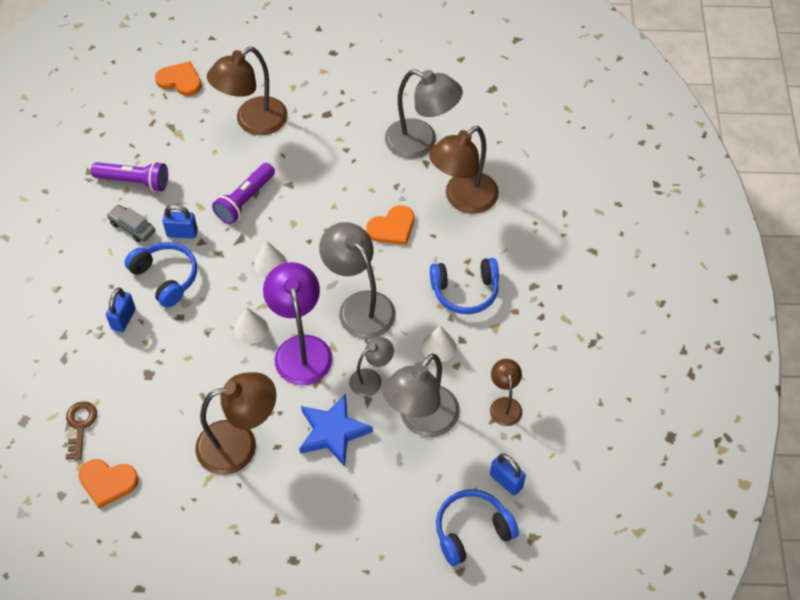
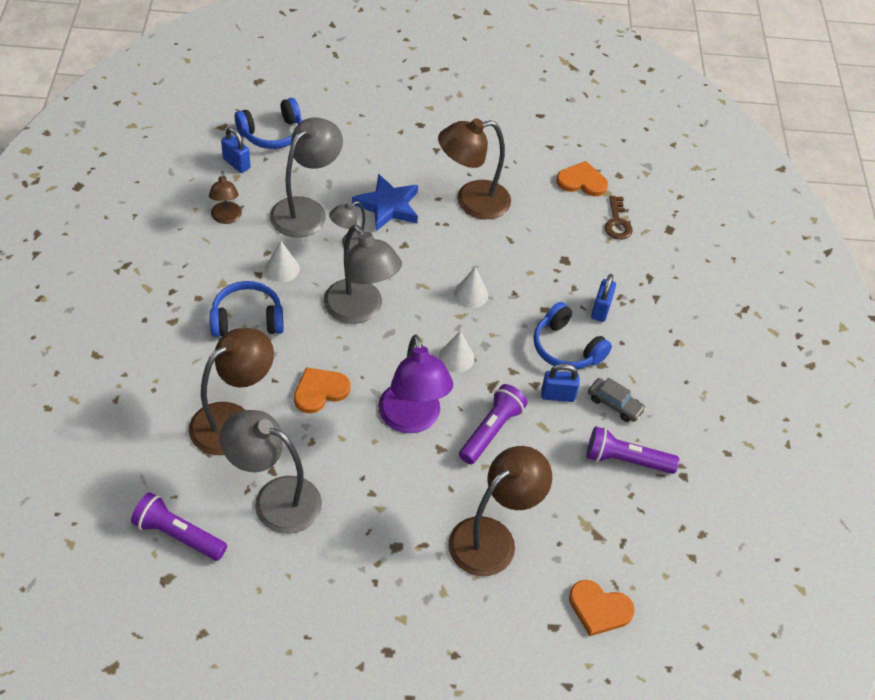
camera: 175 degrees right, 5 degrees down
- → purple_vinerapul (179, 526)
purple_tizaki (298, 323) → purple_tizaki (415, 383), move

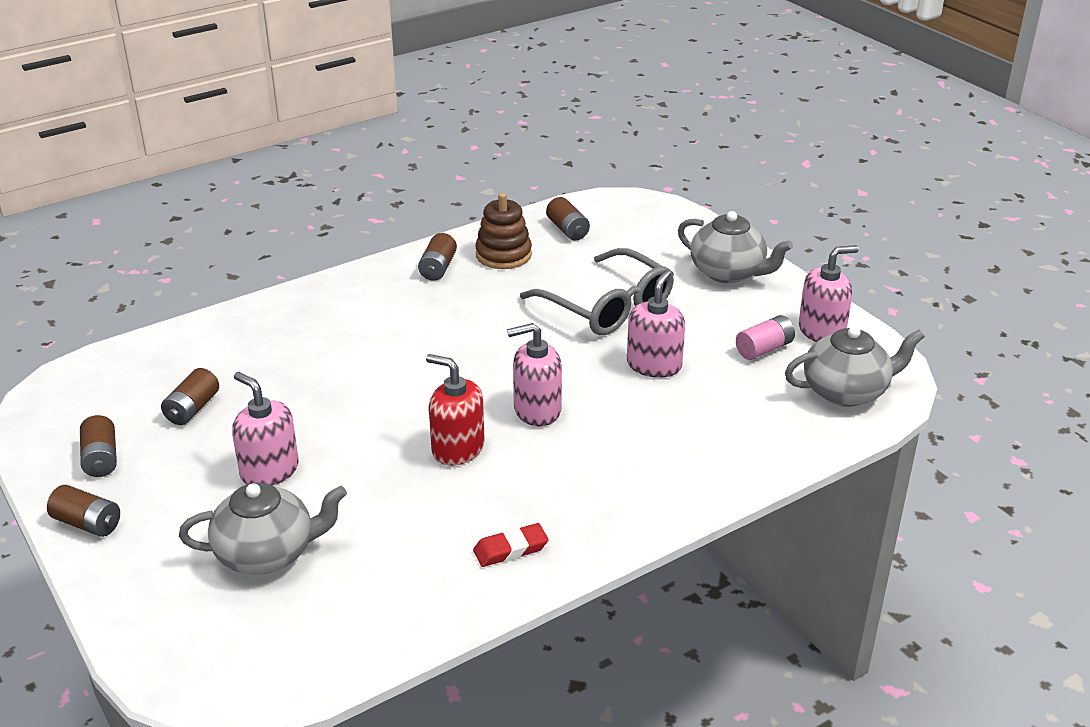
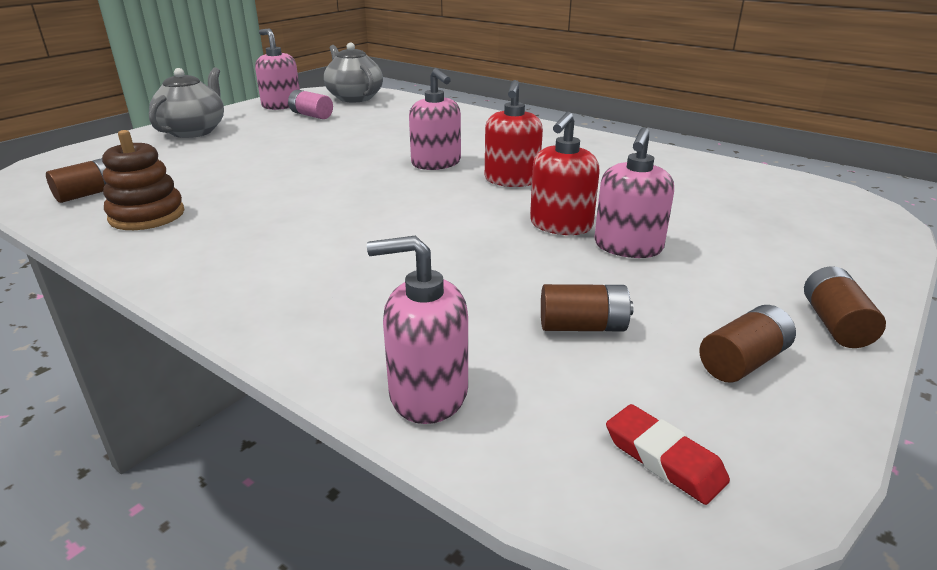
camera: 110 degrees left, 5 degrees down
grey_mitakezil (263, 529) → -
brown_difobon (437, 257) → -
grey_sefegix (597, 291) → -
- → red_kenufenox (565, 173)
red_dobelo (511, 545) → red_dobelo (668, 454), move
pink_kenufenox (656, 324) → pink_kenufenox (417, 329), move

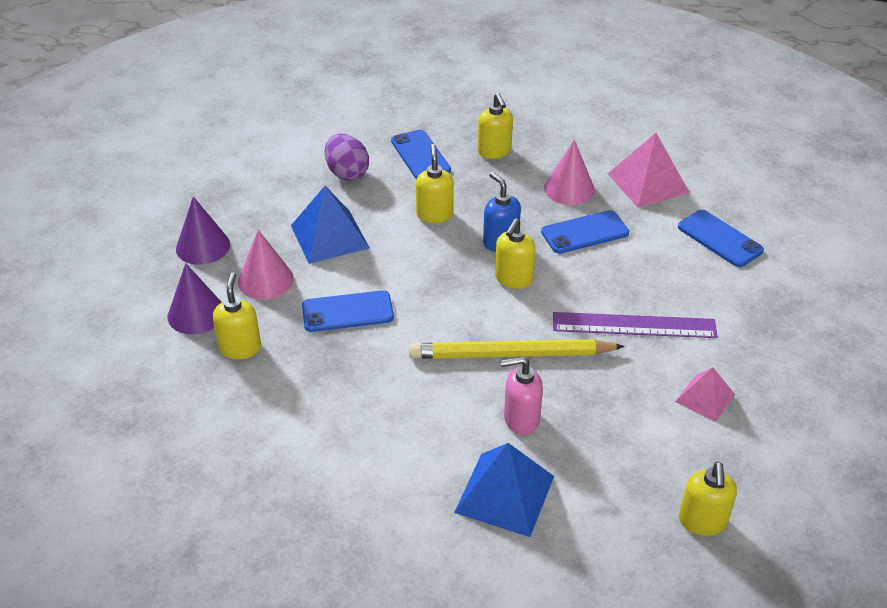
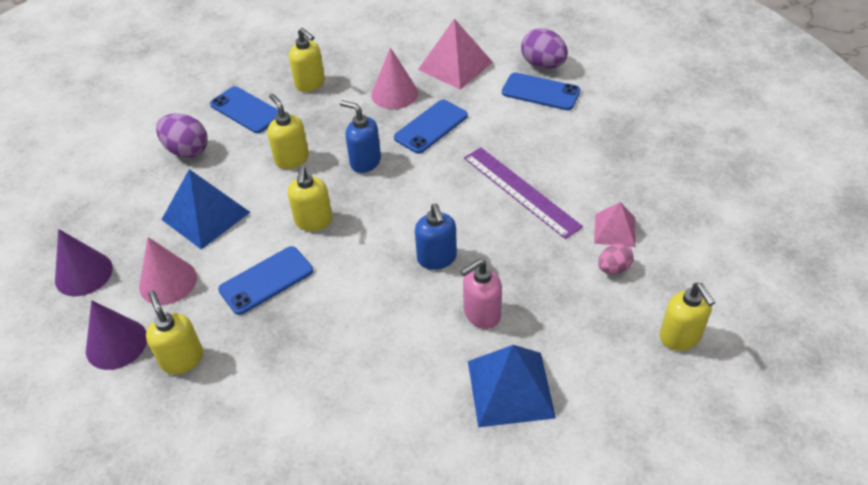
camera: 25 degrees left, 5 degrees up
- → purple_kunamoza (544, 48)
- → pink_kunamoza (615, 258)
yellow_kenufenox (515, 254) → yellow_kenufenox (310, 198), move
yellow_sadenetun (517, 349) → blue_kenufenox (436, 237)
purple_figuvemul (635, 325) → purple_figuvemul (523, 193), 75 degrees clockwise

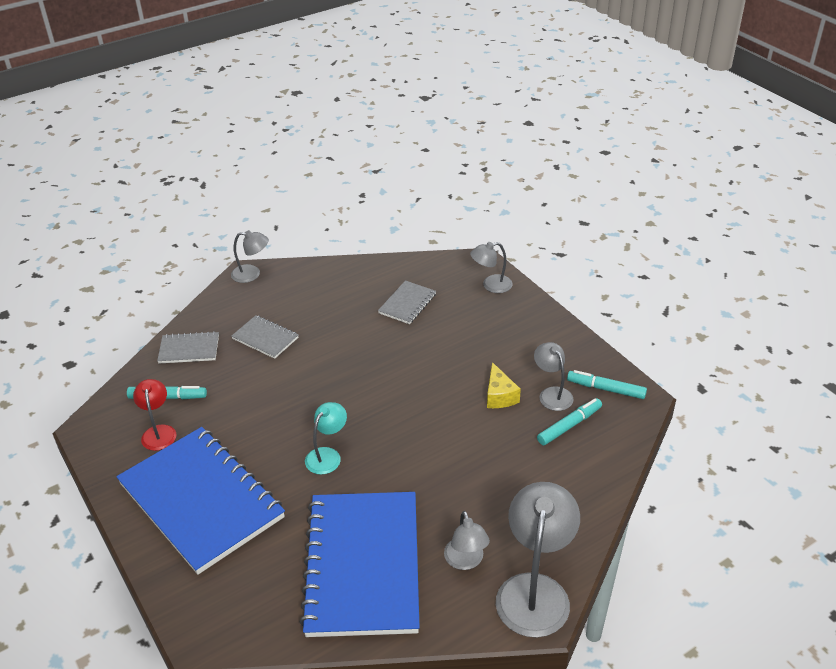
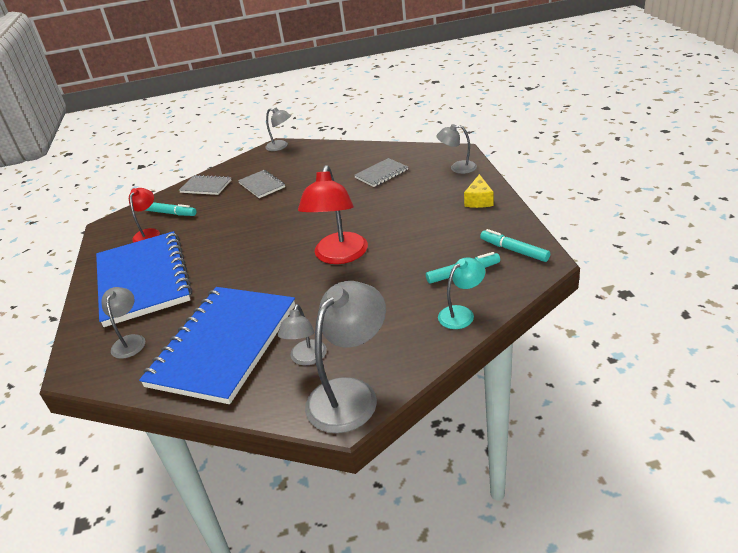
camera: 25 degrees right, 5 degrees down
- → red_tizaki (333, 214)
turquoise_tizaki (326, 438) → turquoise_tizaki (461, 293), move
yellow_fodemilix (504, 385) → yellow_fodemilix (479, 191), move
grey_tizaki (553, 376) → grey_tizaki (123, 323), move

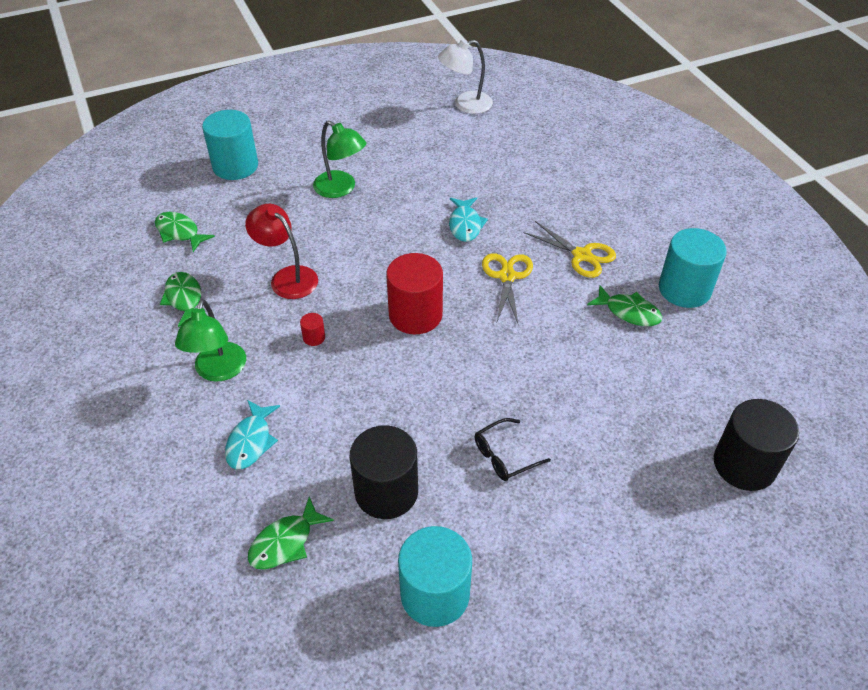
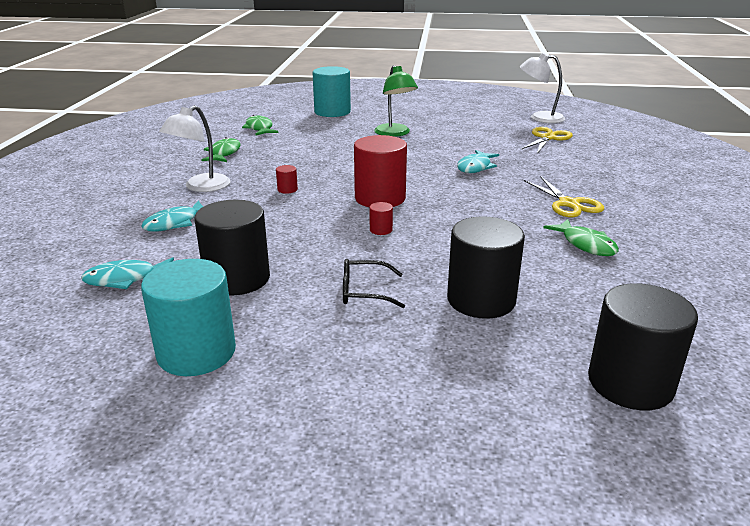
camera: 30 degrees right, 20 degrees down
red_tizaki (281, 251) → -
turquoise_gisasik (693, 268) → -
- → red_gisasik (381, 218)
- → black_gisasik (486, 267)
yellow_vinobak (507, 289) → yellow_vinobak (547, 140), move
green_tizaki (210, 340) → white_tizaki (195, 148)
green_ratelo (291, 533) → turquoise_ratelo (127, 273)

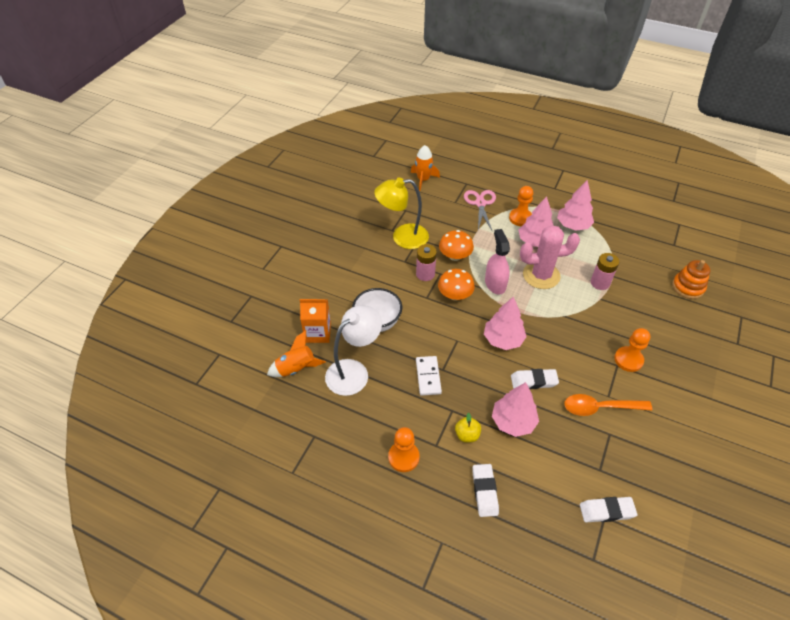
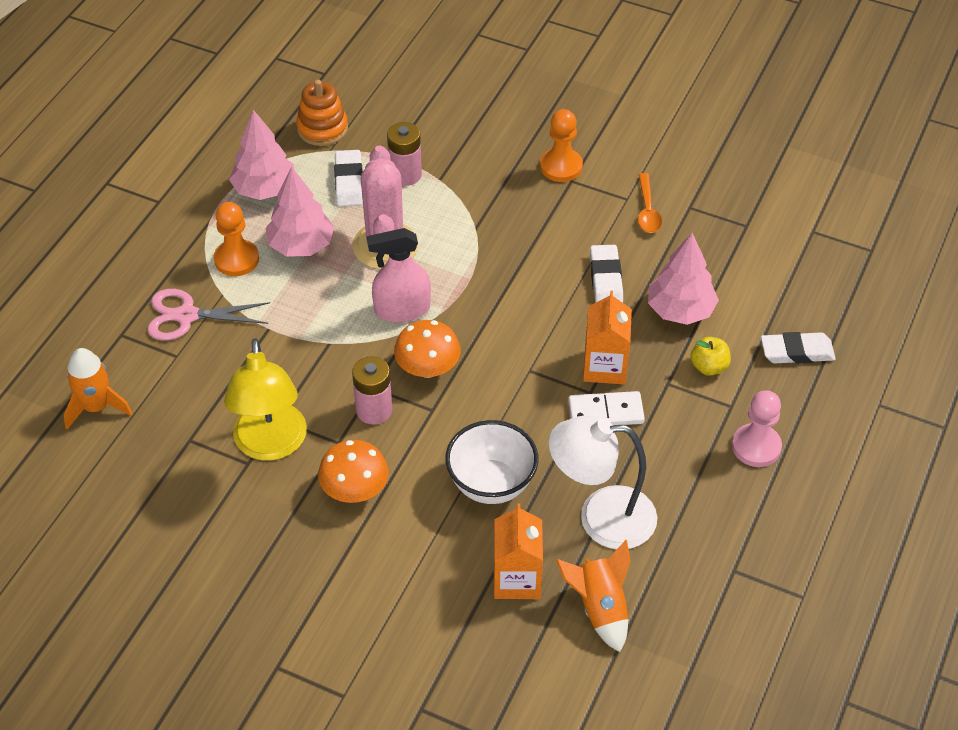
camera: 90 degrees left, 0 degrees up
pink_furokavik (505, 323) → -
- → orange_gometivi (607, 337)
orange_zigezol (456, 245) → orange_zigezol (353, 471), move
white_dobelo (608, 509) → white_dobelo (348, 178), move
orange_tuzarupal (691, 279) → orange_tuzarupal (322, 113), move
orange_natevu (404, 449) → pink_natevu (757, 428)
white_tizaki (353, 350) → white_tizaki (602, 482), 45 degrees counterclockwise
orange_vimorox (608, 405) → orange_vimorox (650, 203), x0.66

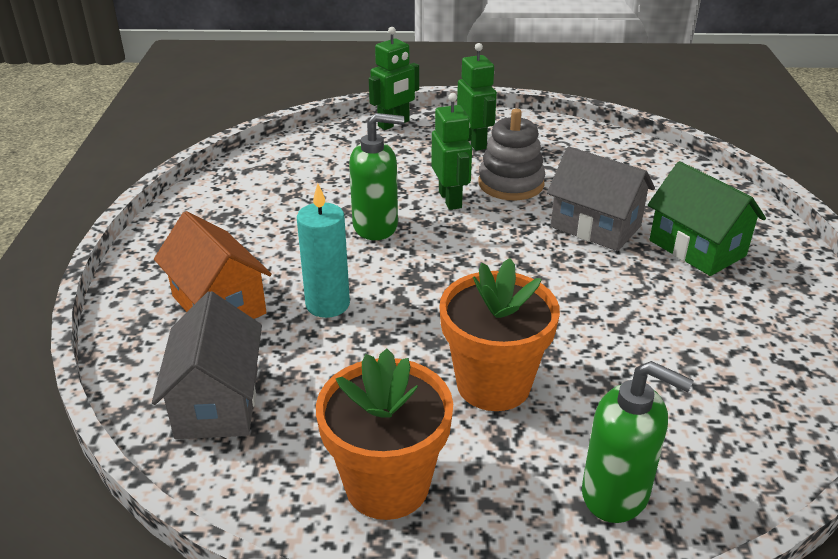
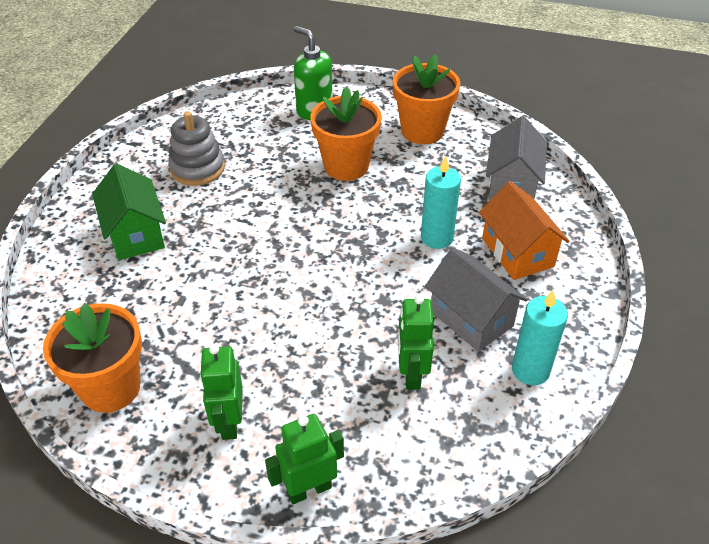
camera: 165 degrees left, 10 degrees up
green_kenufenox (377, 176) → -
- → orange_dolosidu (92, 358)
- → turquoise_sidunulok (540, 337)
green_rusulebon (451, 151) → green_rusulebon (416, 342), move
grey_tuzarupal (511, 154) → grey_tuzarupal (196, 148), move
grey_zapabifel (601, 198) → grey_zapabifel (476, 300), move

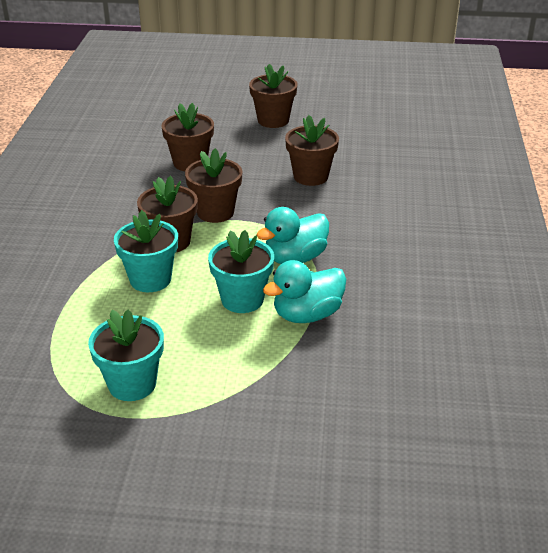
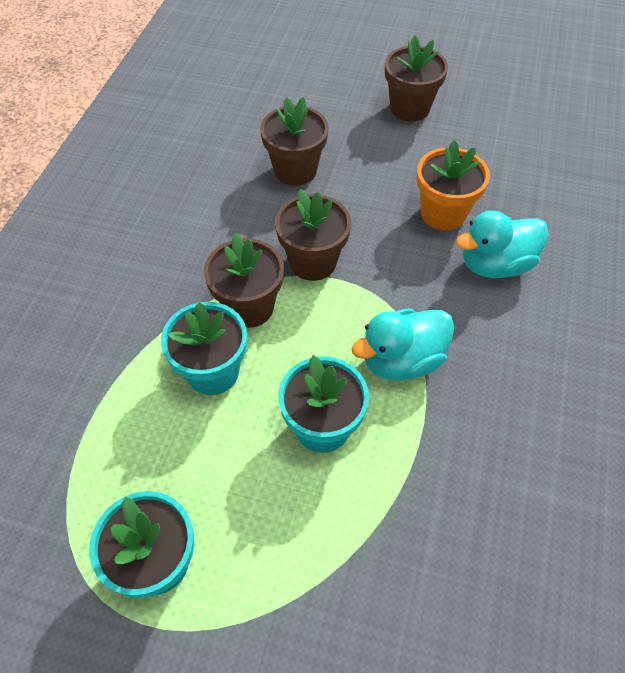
camera: 10 degrees right, 20 degrees up
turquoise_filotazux (304, 291) → turquoise_filotazux (502, 244), move
brown_dolosidu (312, 150) → orange_dolosidu (453, 185)

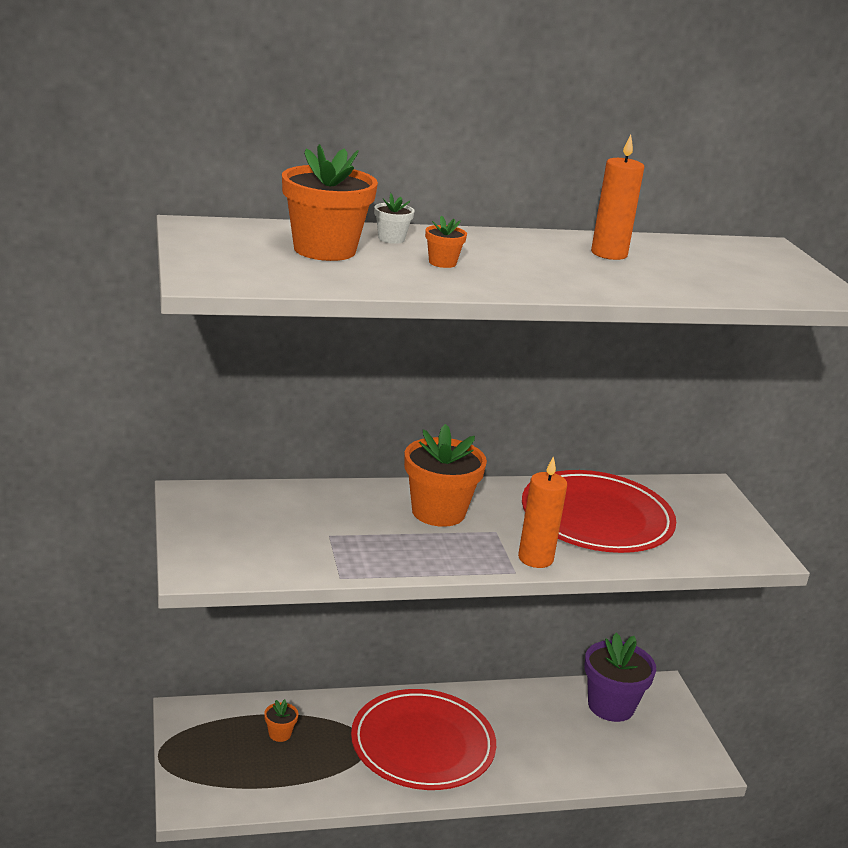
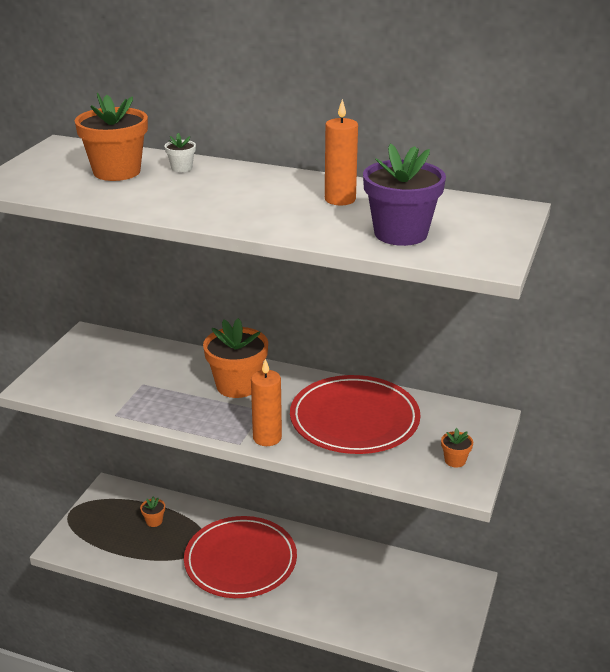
camera: 35 degrees right, 5 degrees up
orange_dolosidu (446, 241) → orange_dolosidu (457, 447), move
purple_dolosidu (620, 677) → purple_dolosidu (404, 194), move

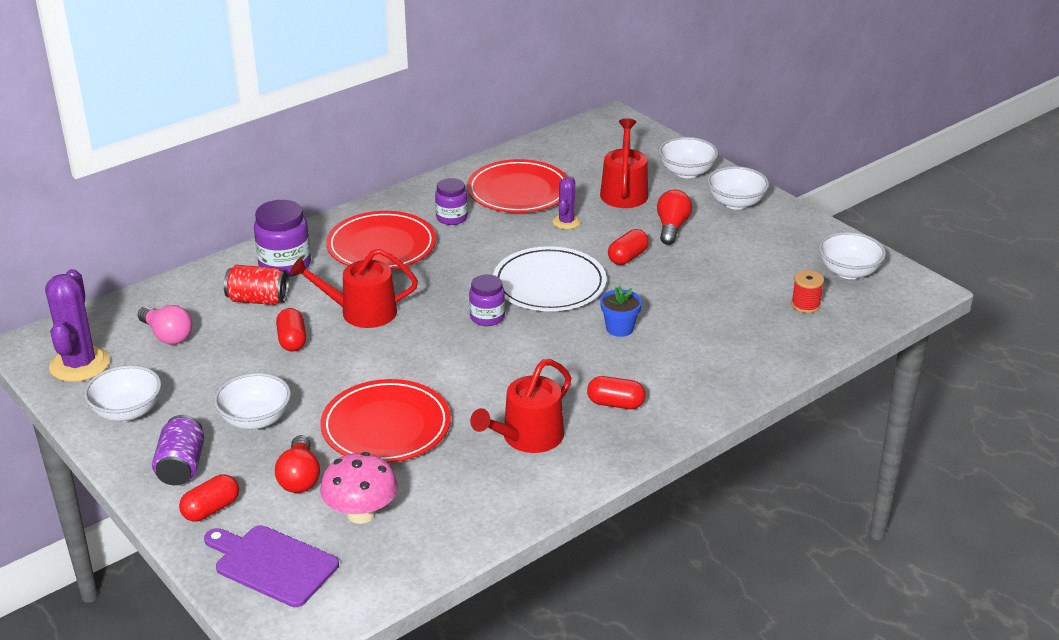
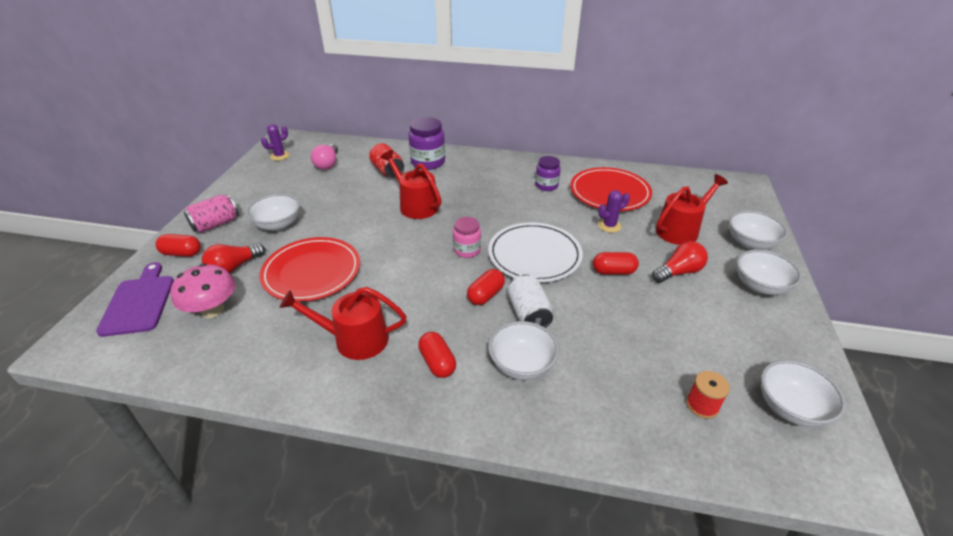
camera: 50 degrees right, 5 degrees up
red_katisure (381, 240) → -
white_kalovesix (122, 393) → white_kalovesix (523, 350), move
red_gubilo (291, 330) → red_gubilo (486, 287), move
blue_dolosidu (621, 311) → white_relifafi (530, 301)
purple_relifafi (178, 450) → pink_relifafi (211, 213)
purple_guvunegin (487, 300) → pink_guvunegin (467, 237)
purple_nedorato (77, 325) → purple_nedorato (275, 142), x0.54

